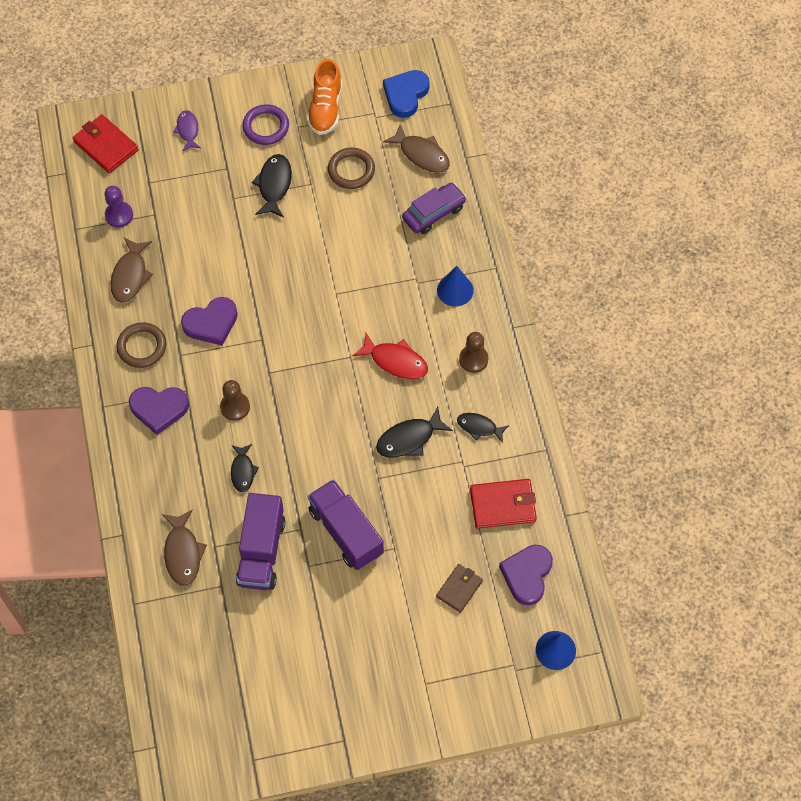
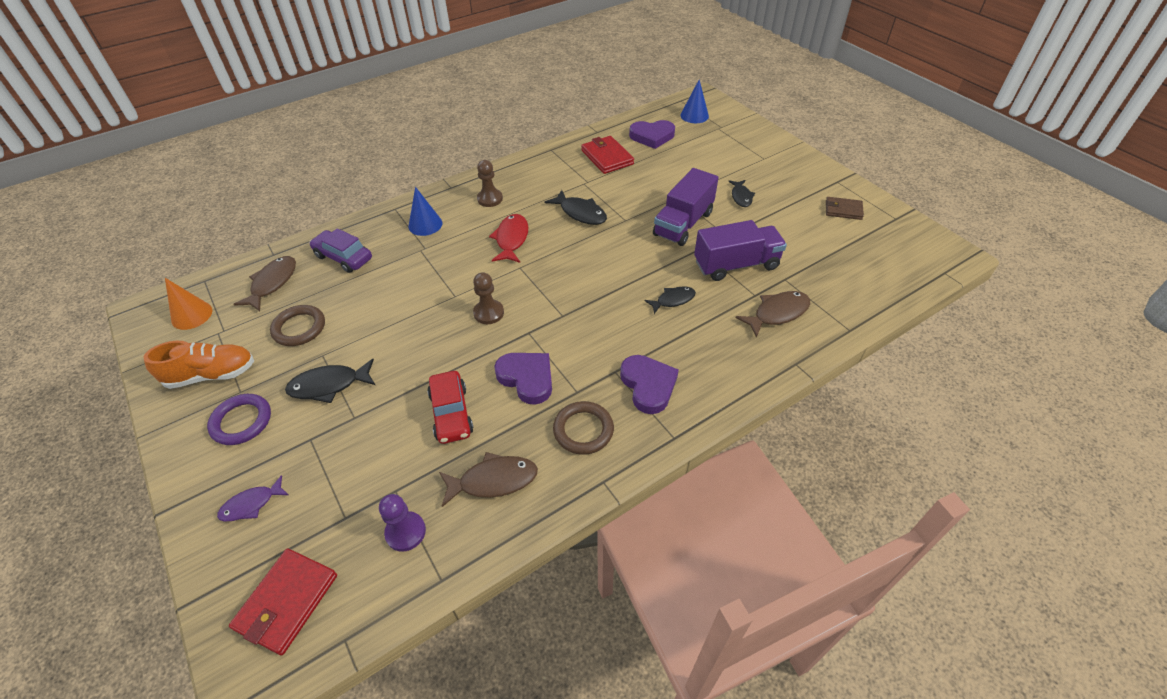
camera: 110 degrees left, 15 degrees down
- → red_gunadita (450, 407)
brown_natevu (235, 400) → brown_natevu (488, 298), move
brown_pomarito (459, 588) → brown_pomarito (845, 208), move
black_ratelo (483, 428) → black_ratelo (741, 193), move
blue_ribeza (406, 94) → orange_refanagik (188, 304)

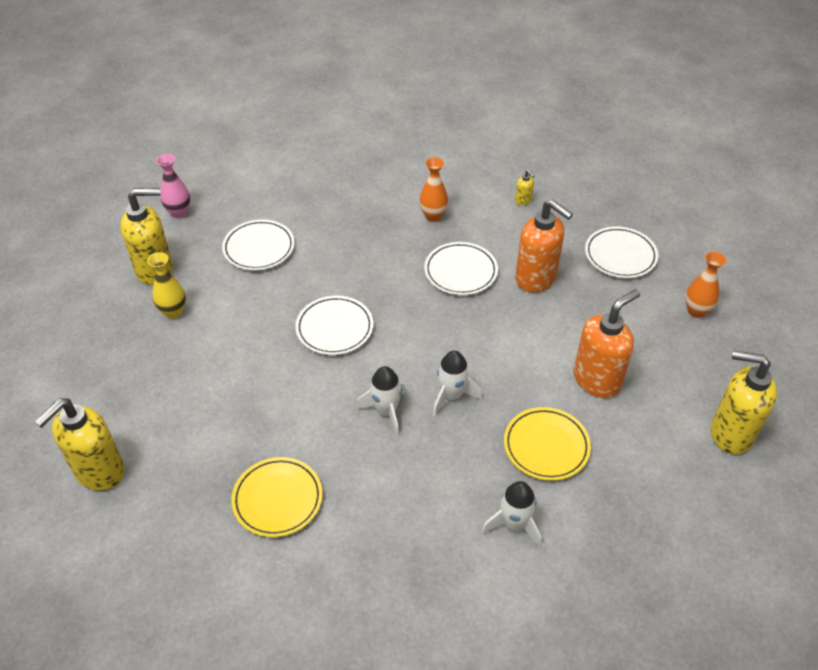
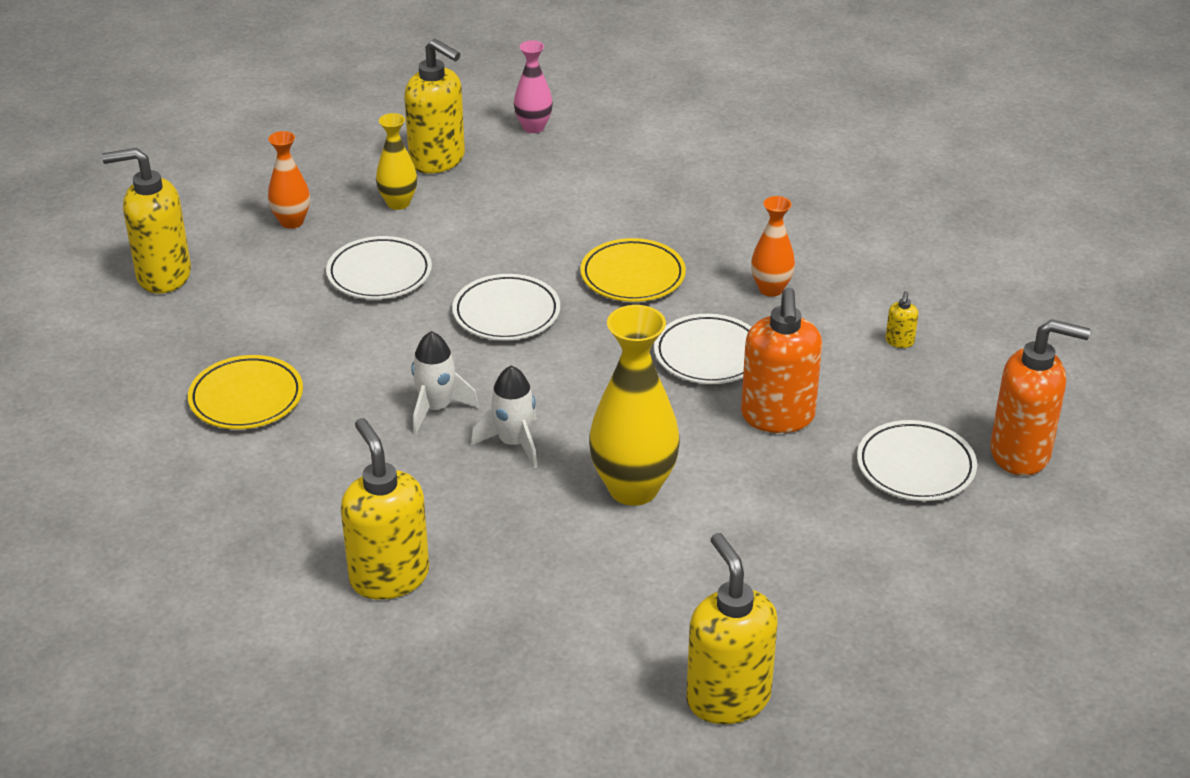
camera: 50 degrees right, 10 degrees down
- → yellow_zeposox (634, 405)
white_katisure (258, 245) → white_katisure (379, 267), move
yellow_katisure (547, 444) → yellow_katisure (633, 270), move
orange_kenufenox (607, 343) → orange_kenufenox (1040, 397), move
orange_zeposox (705, 285) → orange_zeposox (289, 180), move
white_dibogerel (511, 514) → yellow_kenufenox (385, 509)

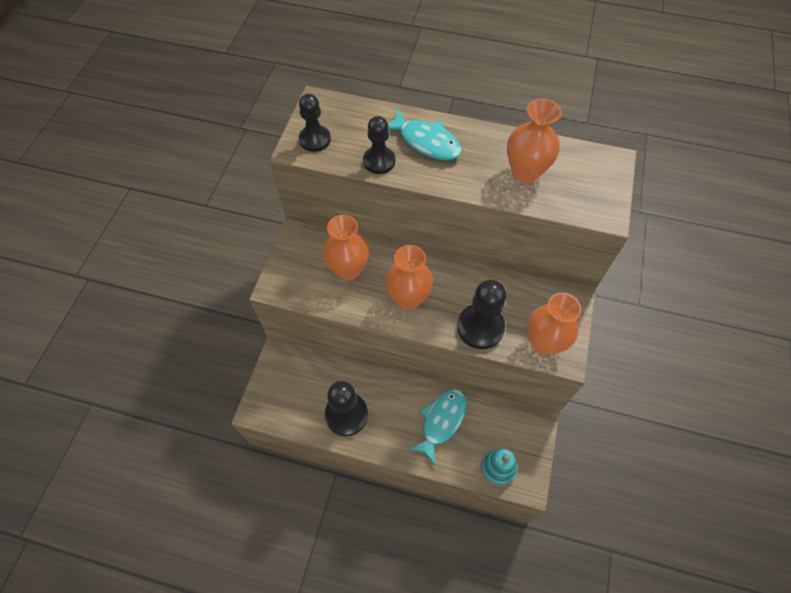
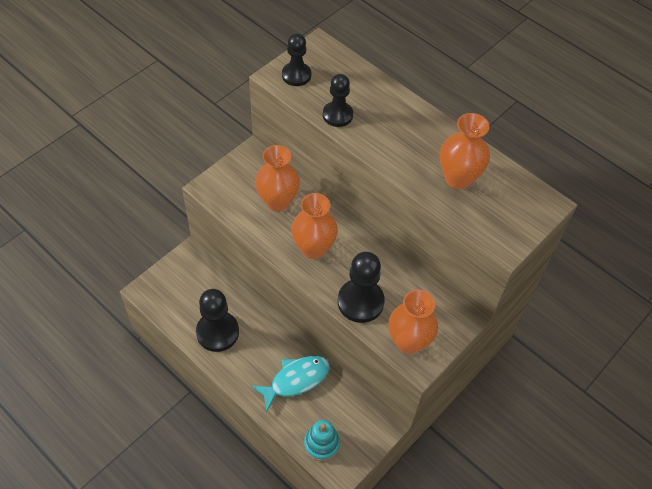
camera: 25 degrees right, 5 degrees down
turquoise_ratelo (425, 134) → -

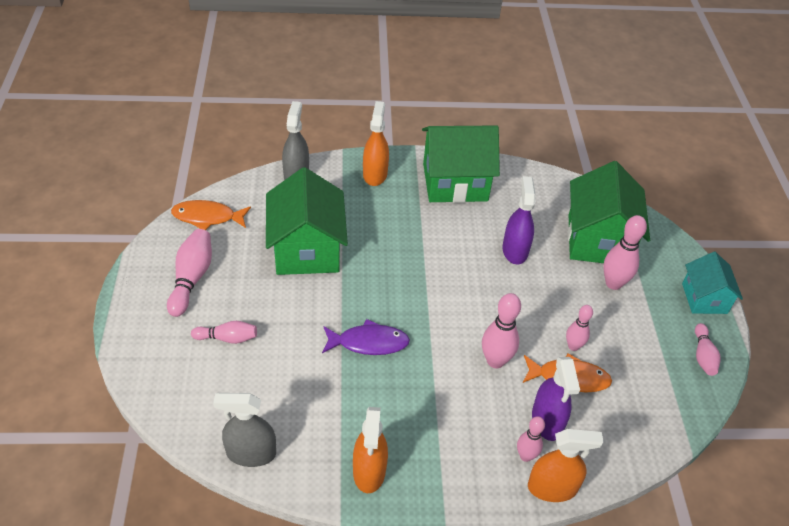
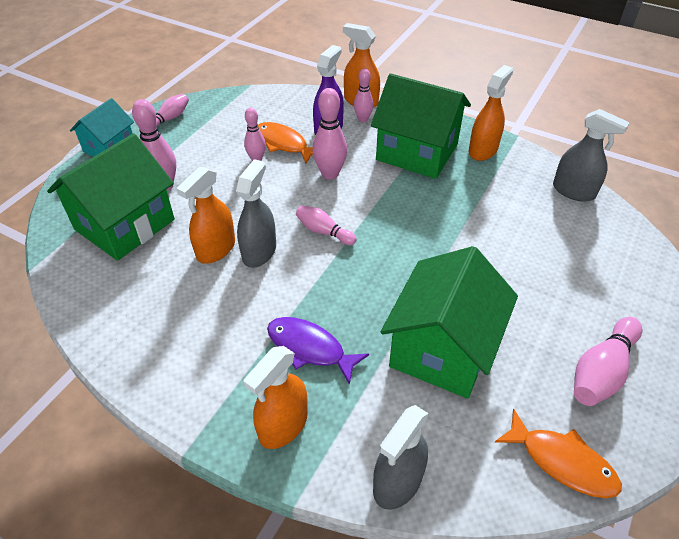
camera: 145 degrees left, 0 degrees up
- → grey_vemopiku (256, 213)
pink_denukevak (224, 332) → pink_denukevak (326, 225), move
purple_ratelo (366, 337) → purple_ratelo (318, 351), move
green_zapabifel (461, 164) → green_zapabifel (421, 126), move
purple_vemopiku (519, 220) → orange_vemopiku (205, 215)

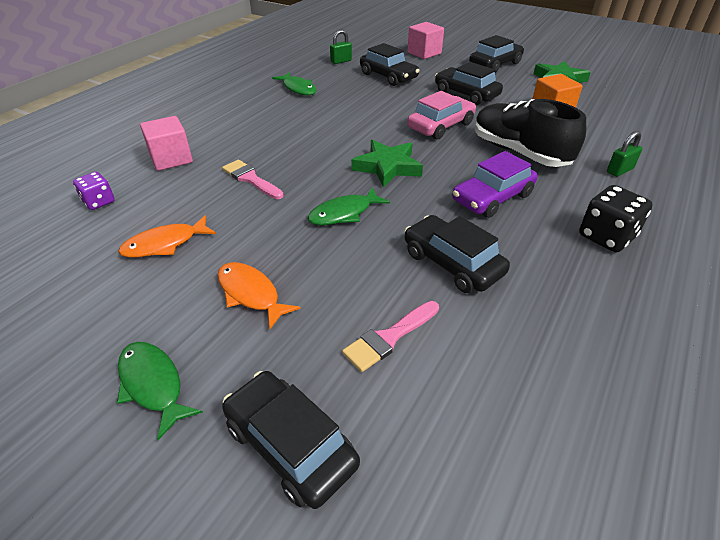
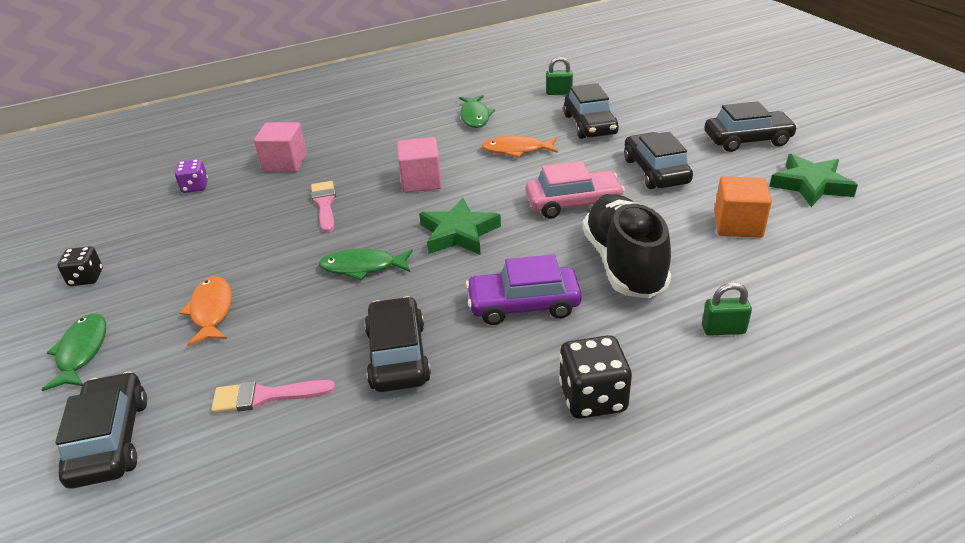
camera: 35 degrees right, 5 degrees down
- → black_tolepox (80, 266)
orange_ratelo (167, 236) → orange_ratelo (519, 147), move
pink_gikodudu (426, 40) → pink_gikodudu (419, 165), move

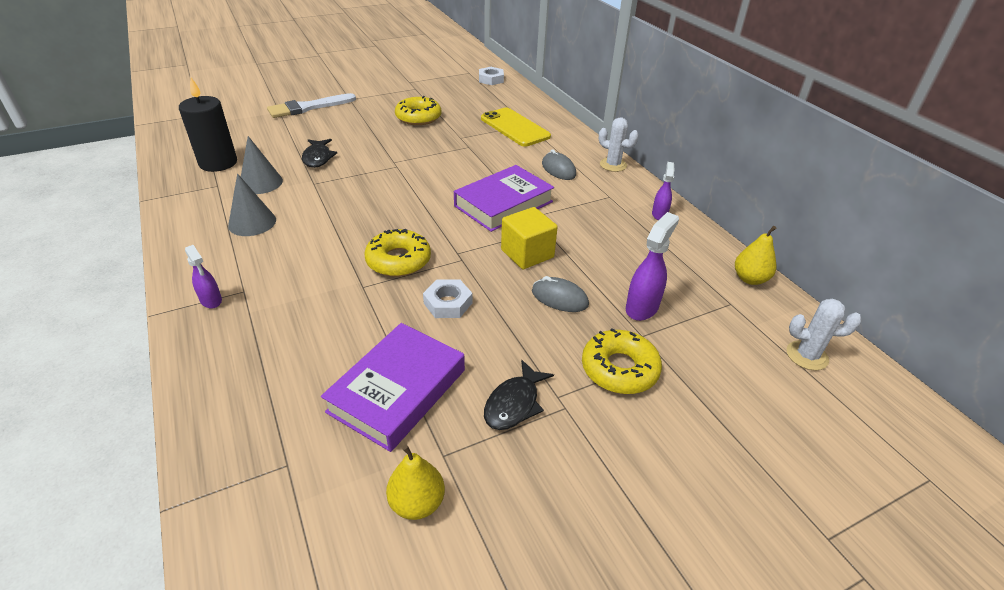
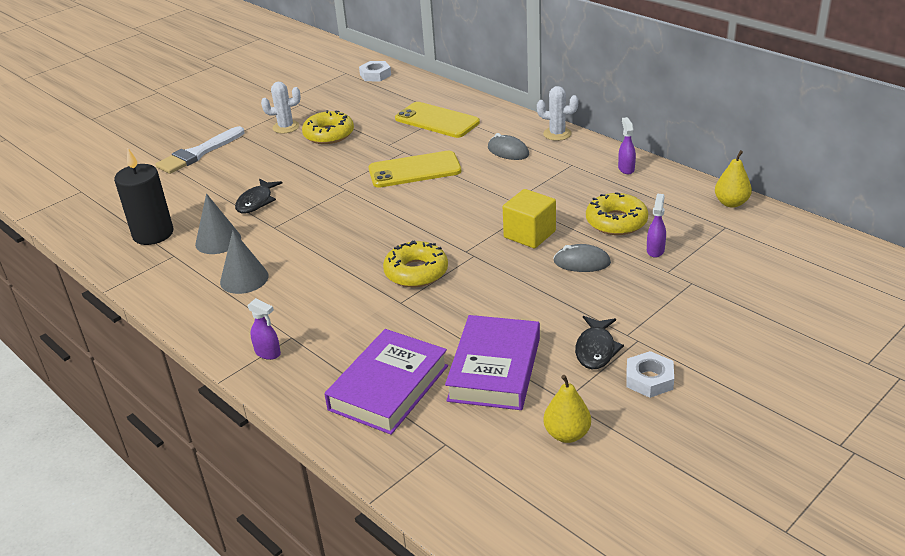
camera: 15 degrees left, 5 degrees down
- → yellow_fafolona (415, 169)
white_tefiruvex (447, 298) → white_tefiruvex (650, 374), move
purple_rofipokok (504, 198) → purple_rofipokok (386, 382), move
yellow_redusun (622, 361) → yellow_redusun (617, 213), move
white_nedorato (824, 334) → white_nedorato (281, 108), move
black_ratelo (319, 153) → black_ratelo (259, 196), 45 degrees clockwise
purple_vemopiku (652, 266) → purple_vemopiku (656, 226), x0.64

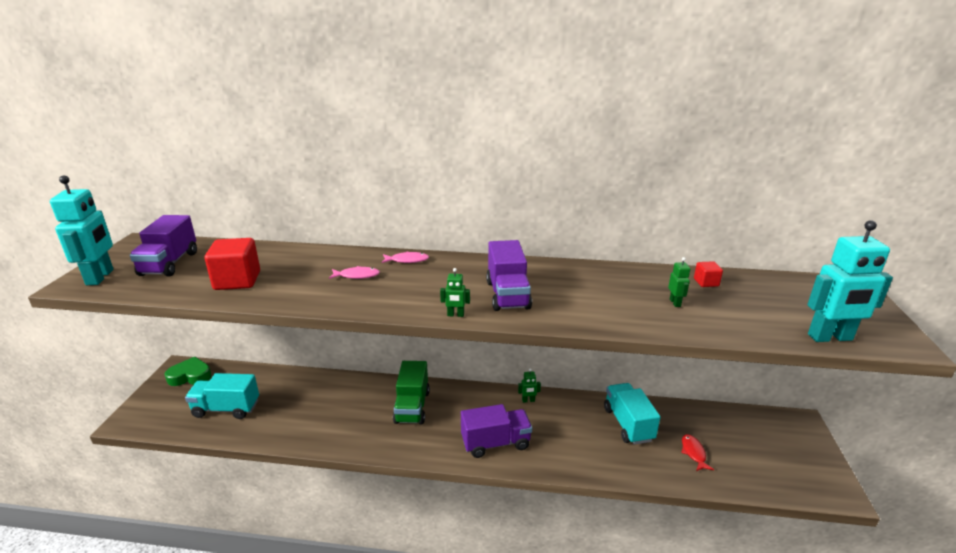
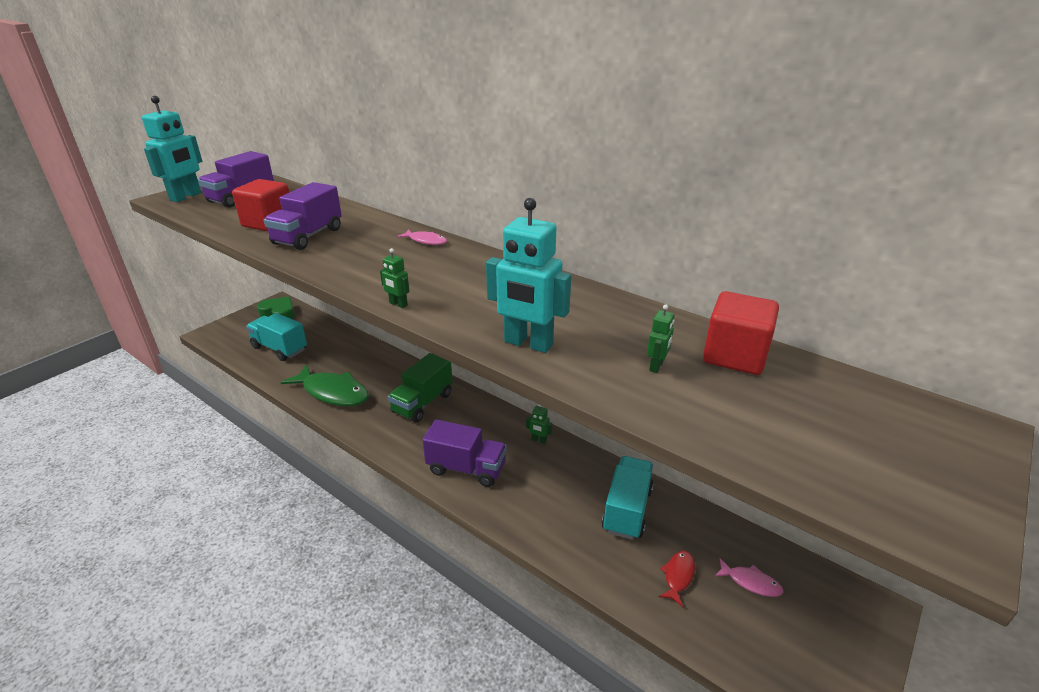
camera: 30 degrees right, 5 degrees up
- → green_ratelo (325, 385)
pink_ratelo (354, 272) → pink_ratelo (749, 577), move
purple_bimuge (509, 275) → purple_bimuge (303, 216), move
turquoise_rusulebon (850, 281) → turquoise_rusulebon (528, 275), move
red_gikodudu (708, 274) → red_gikodudu (741, 333), x2.02

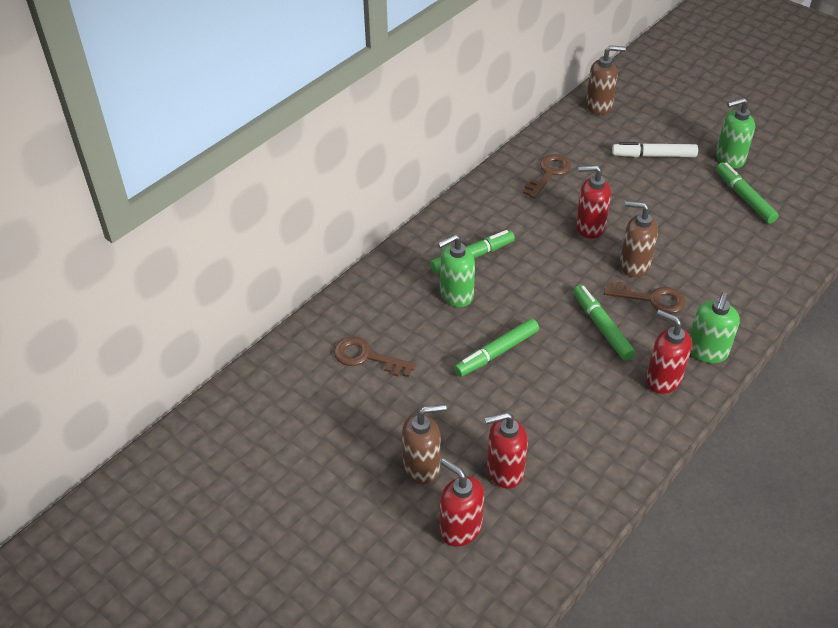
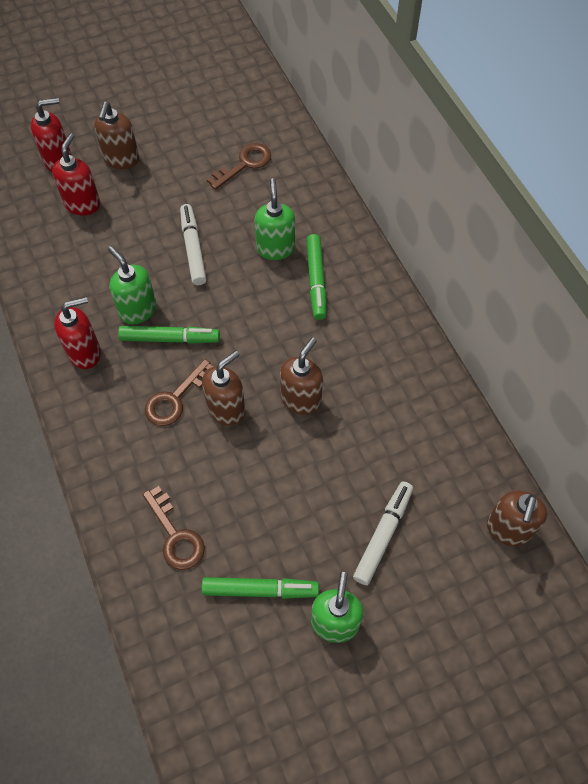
camera: 115 degrees right, 15 degrees up
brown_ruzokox (547, 176) → brown_ruzokox (173, 528), move
green_kenufenox (715, 327) → green_kenufenox (132, 285), move
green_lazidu (496, 348) → white_lazidu (193, 244)
red_kenufenox (593, 202) → brown_kenufenox (301, 376)

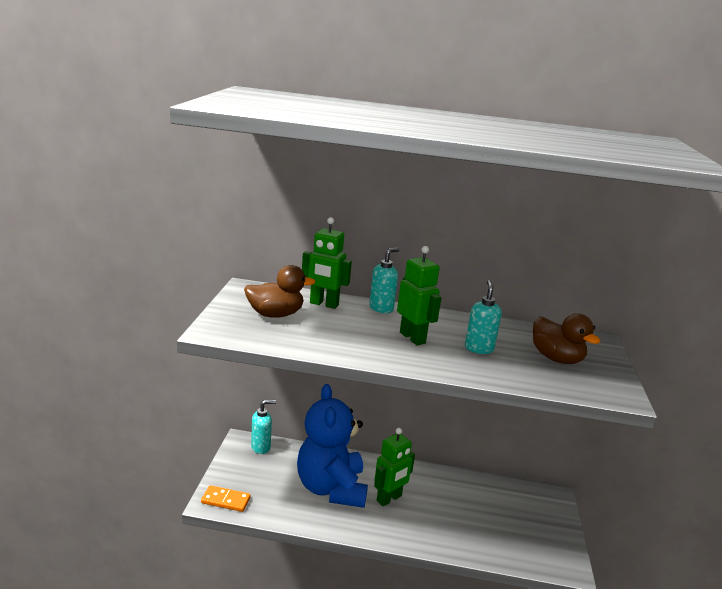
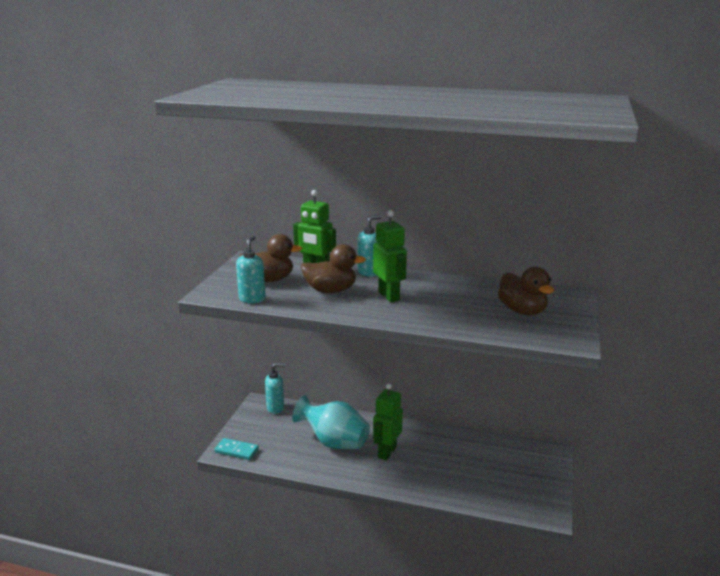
camera: 10 degrees right, 0 degrees up
- → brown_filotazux (333, 268)
turquoise_kenufenox (483, 317) → turquoise_kenufenox (251, 269), move
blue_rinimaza (332, 446) → turquoise_zeposox (331, 422)
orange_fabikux (225, 498) → turquoise_fabikux (236, 449)
green_rusulebon (394, 467) → green_rusulebon (388, 421), 150 degrees clockwise

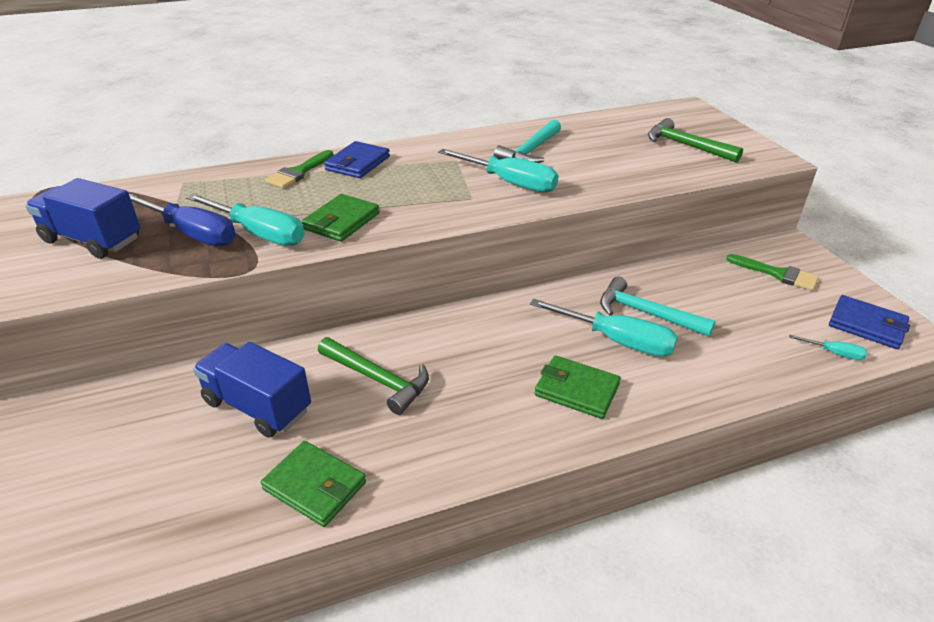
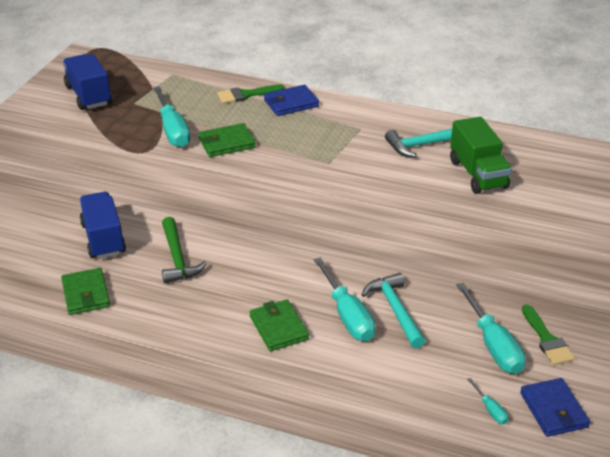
camera: 40 degrees right, 0 degrees up
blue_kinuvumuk (182, 220) → -
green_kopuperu (695, 140) → -
- → green_bimuge (481, 155)
turquoise_kinuvumuk (498, 171) → turquoise_kinuvumuk (491, 328), move

